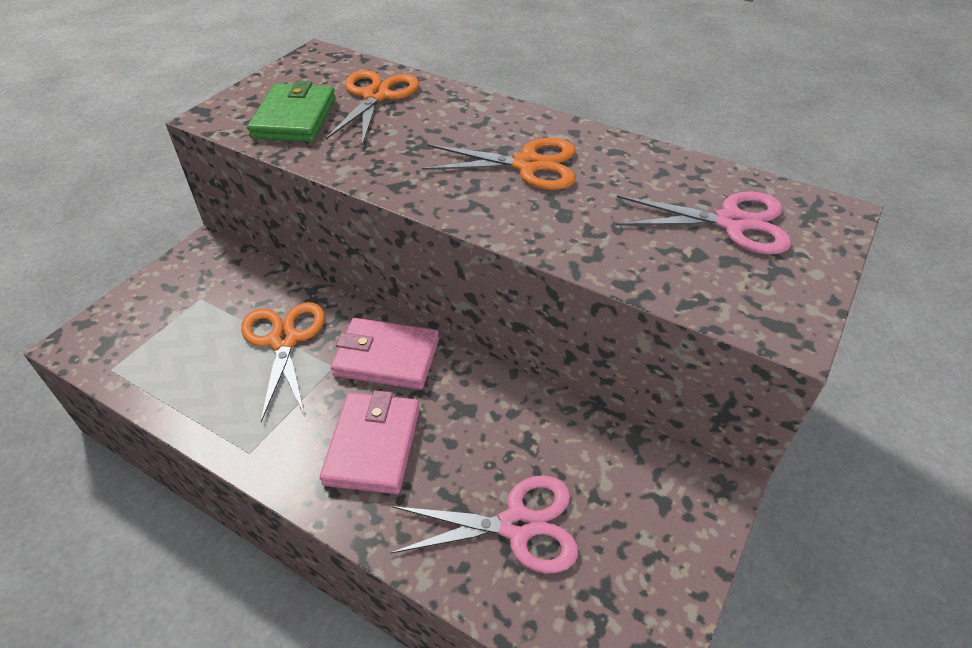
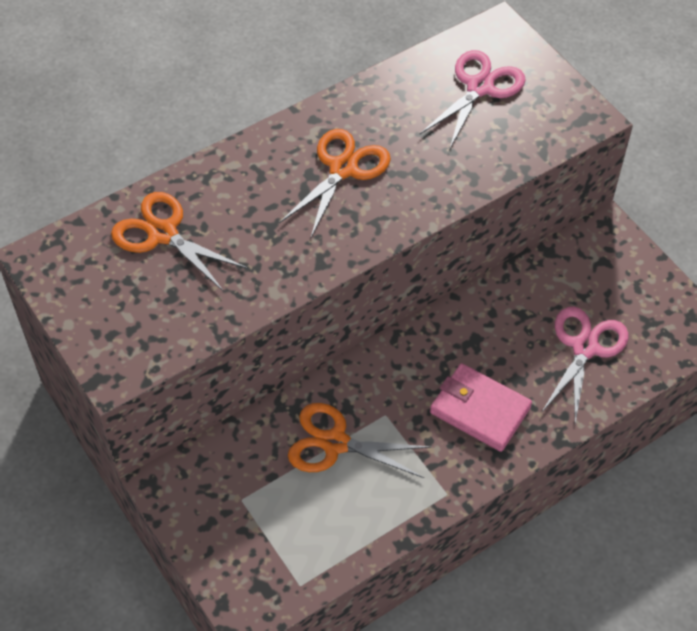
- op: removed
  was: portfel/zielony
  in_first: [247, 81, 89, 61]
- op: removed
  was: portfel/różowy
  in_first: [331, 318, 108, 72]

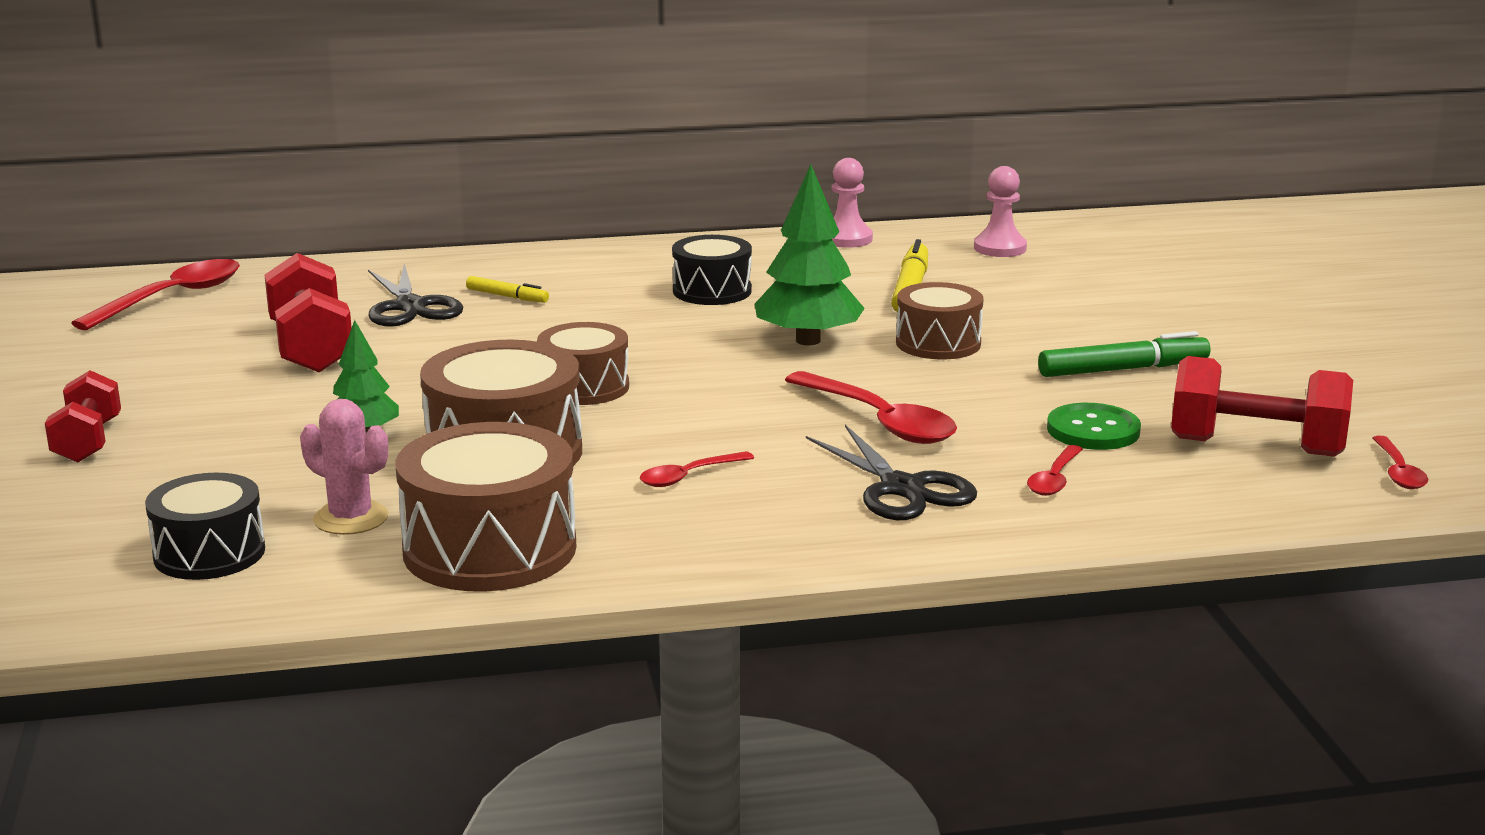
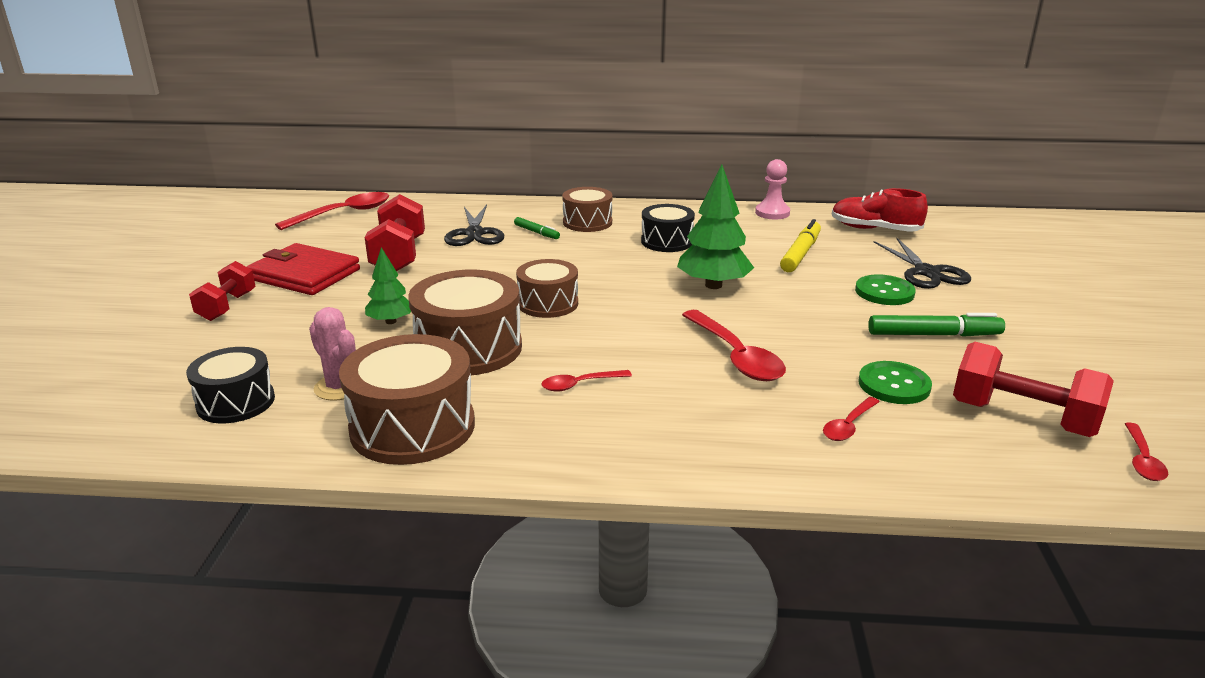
- op: added
  now: portfel/czerwony
  in_second: [246, 243, 114, 52]
- op: added
  now: guzik/zielony
  in_second: [855, 274, 61, 31]
- op: moved
  was: nożyczki/czarny
  in_first: [806, 425, 171, 95]
  in_second: [874, 238, 97, 51]
- op: moved
  was: bęben/brązowy
  in_first: [896, 282, 88, 77]
  in_second: [562, 187, 51, 45]
- op: replaced
  was: pionek/różowy
  now: but/czerwony
  in_first: [974, 166, 53, 91]
  in_second: [832, 188, 96, 44]
- op: recoloured
  was: flamaster/żółty
  now: flamaster/zielony
  in_first: [466, 276, 83, 27]
  in_second: [514, 217, 46, 22]

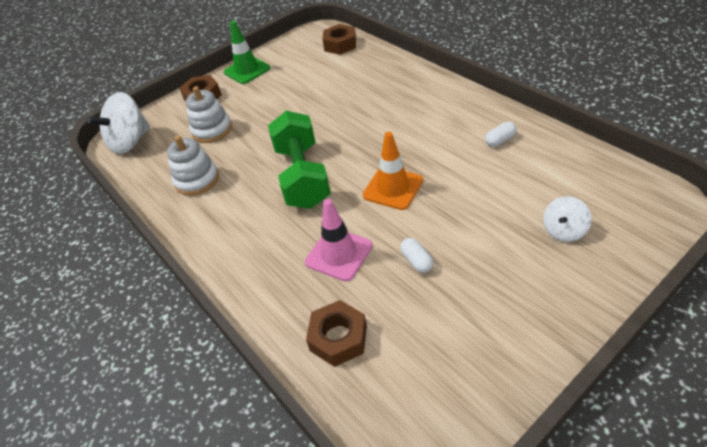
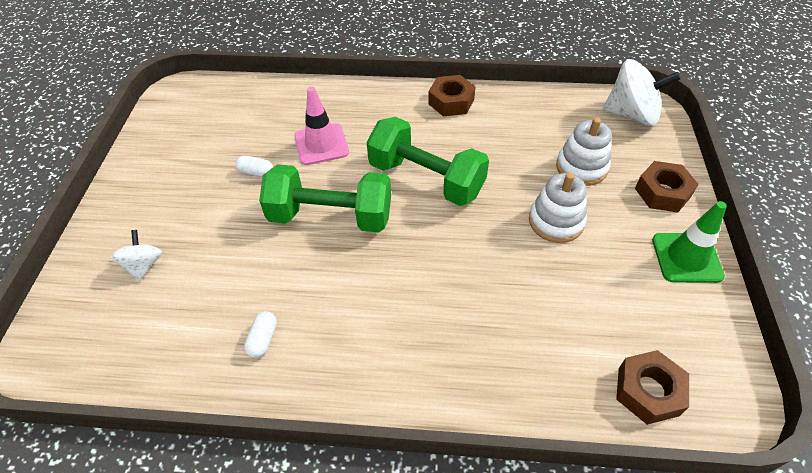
- op: moved
  was: zabawka nakładanka/biały
  in_first: [167, 136, 52, 60]
  in_second: [529, 173, 58, 70]
- op: moved
  was: nakrętka/brązowy
  in_first: [306, 300, 61, 67]
  in_second: [428, 75, 48, 41]
- op: replaced
  was: pachołek/pomarańczowy
  now: hantel/zielony
  in_first: [363, 132, 60, 78]
  in_second: [259, 164, 132, 68]
- op: turned
  was: bączek/biały
  in_first: [87, 92, 63, 62]
  in_second: [603, 59, 78, 67]
  clockwise: 105

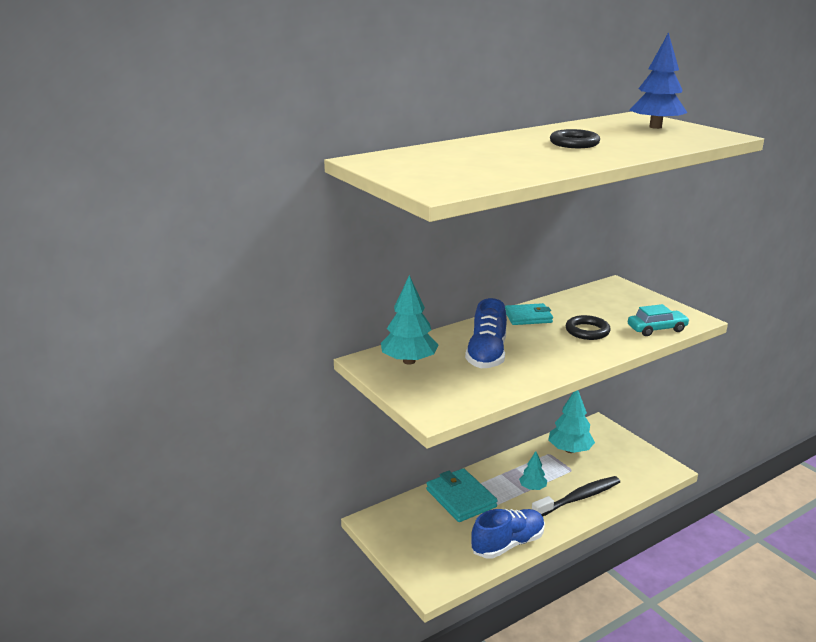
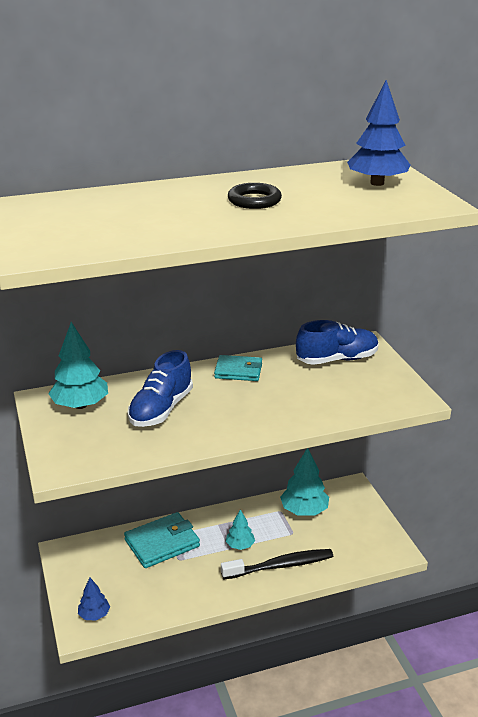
- op: removed
  was: pierścień/czarny
  in_first: [566, 315, 45, 25]
- op: removed
  was: samochód/turkusowy
  in_first: [628, 304, 62, 32]
- op: added
  now: drzewko/niebieski
  in_second: [78, 578, 32, 43]
- op: moved
  was: but/niebieski
  in_first: [471, 509, 74, 50]
  in_second: [296, 320, 83, 45]
- op: turned
  was: portfel/turkusowy
  in_first: [426, 468, 72, 54]
  in_second: [124, 512, 76, 56]
  clockwise: 75

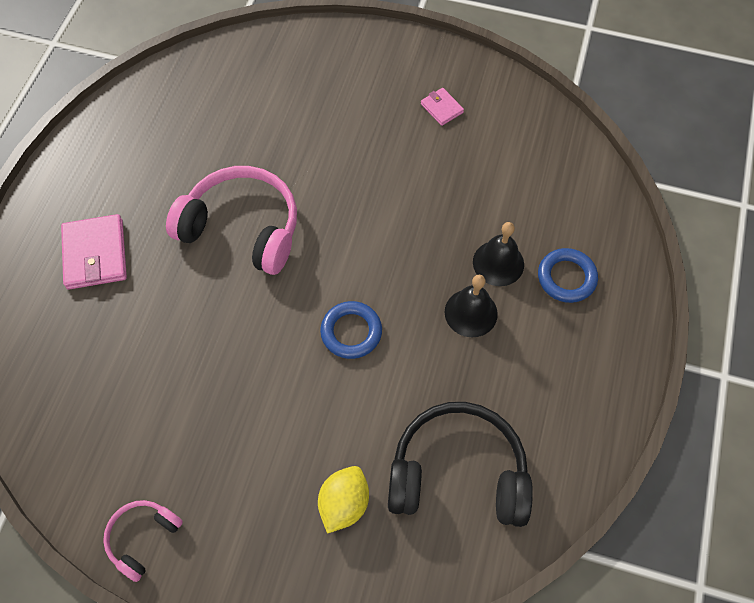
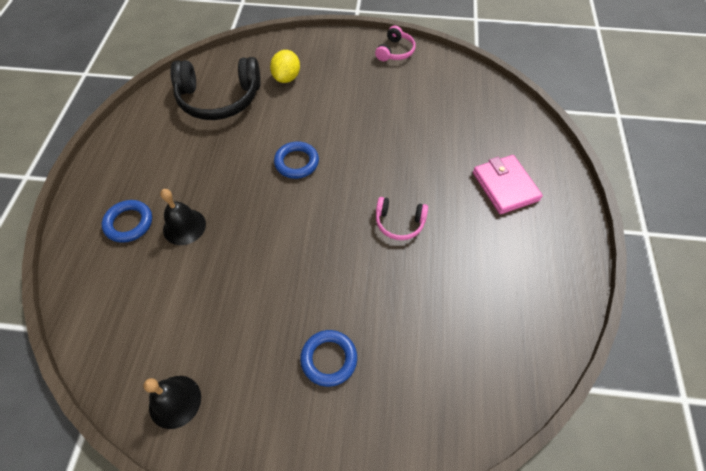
- op: removed
  was: portfel/różowy
  in_first: [421, 88, 43, 38]
- op: added
  now: pierścień/niebieski
  in_second: [300, 330, 57, 57]
- op: moved
  was: dzwonek/czarny
  in_first: [445, 275, 53, 62]
  in_second: [143, 376, 58, 53]
- op: resized
  was: słuchawki/różowy
  in_first: [166, 166, 131, 109]
  in_second: [376, 197, 52, 43]
  ratio: 0.51

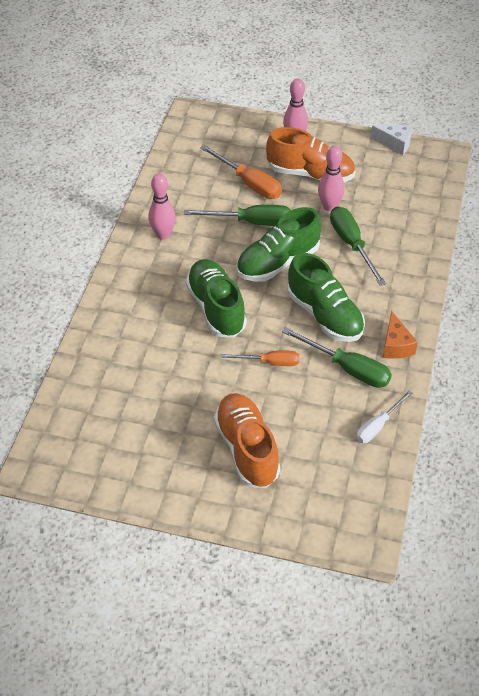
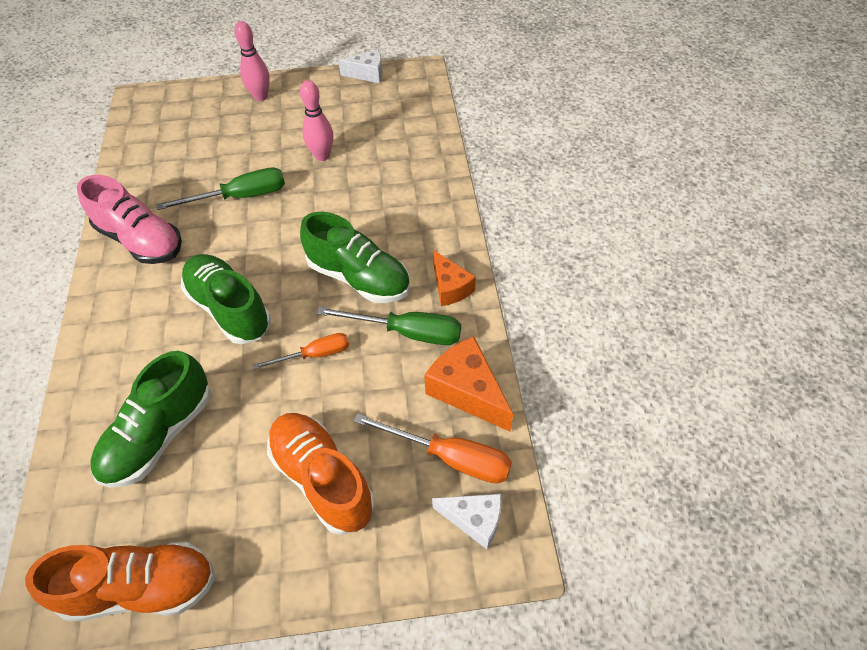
- op: removed
  was: śrubokręt/zielony
  in_first: [330, 206, 56, 80]
- op: added
  now: ser/biały
  in_second: [432, 494, 70, 55]
- op: moved
  was: śrubokręt/pomarańczowy
  in_first: [201, 145, 81, 54]
  in_second: [354, 413, 158, 70]
- op: moved
  was: but/zielony
  in_first: [236, 207, 85, 75]
  in_second: [90, 351, 121, 137]
- op: moved
  was: but/pomarańczowy
  in_first: [266, 127, 89, 55]
  in_second: [25, 542, 190, 79]
- op: replaced
  was: kręgiel/różowy
  now: but/różowy
  in_first: [149, 174, 27, 66]
  in_second: [77, 175, 105, 89]
- op: replaced
  was: śrubokręt/biały
  now: ser/pomarańczowy
  in_first: [356, 391, 56, 52]
  in_second: [424, 336, 89, 95]

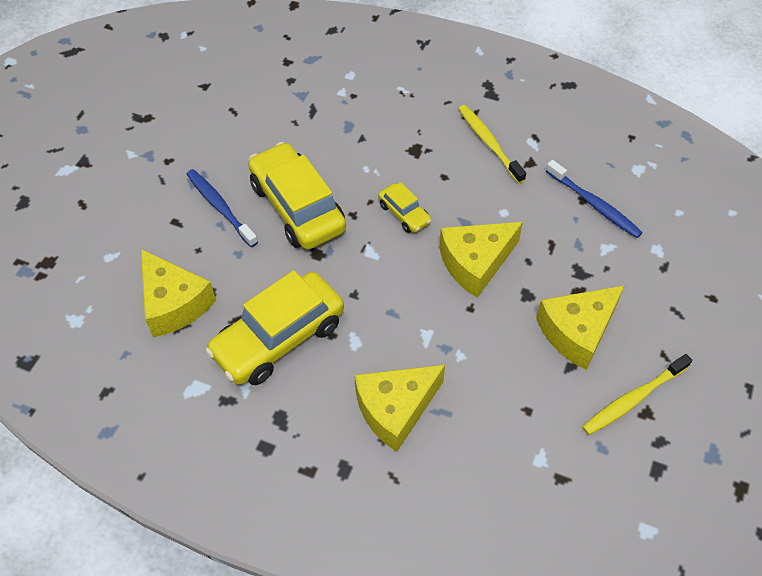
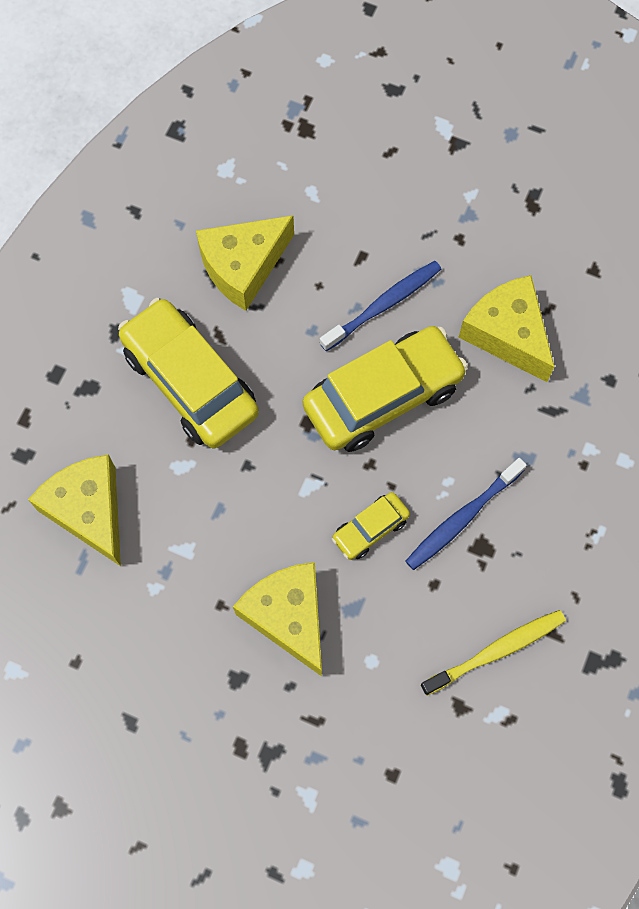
- op: removed
  was: szczoteczka do zębów/żółty
  in_first: [582, 354, 110, 81]
- op: moved
  was: ser/żółty
  in_first: [536, 285, 89, 85]
  in_second: [459, 275, 95, 107]
- op: moved
  was: szczoteczka do zębów/niebieski
  in_first: [546, 160, 97, 78]
  in_second: [405, 458, 122, 112]

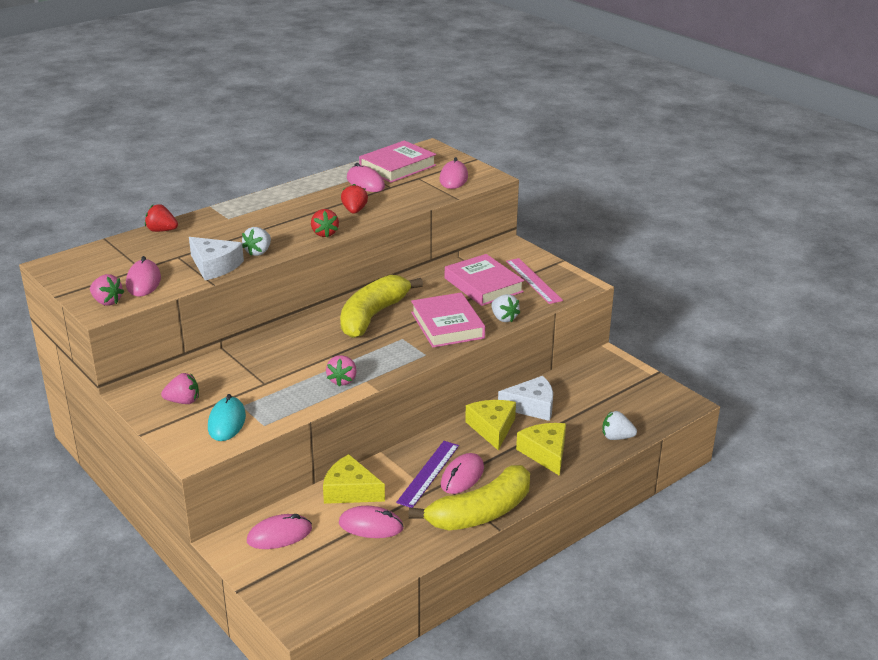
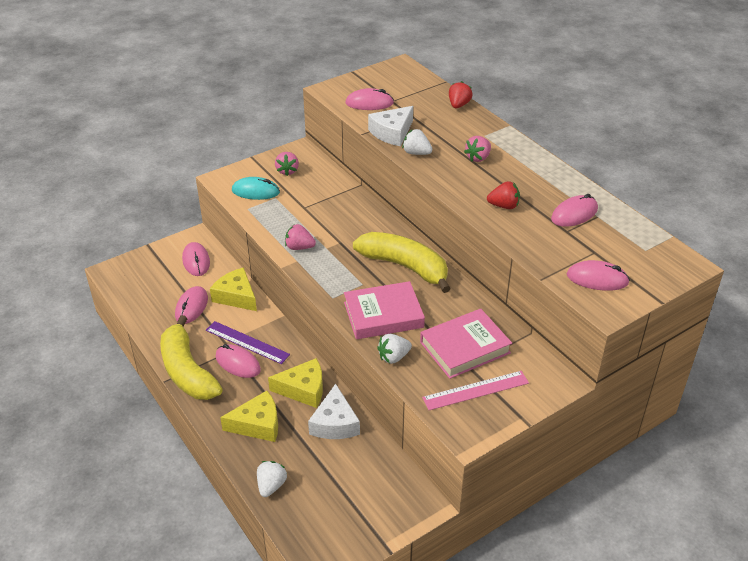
- op: removed
  was: truskawka/czerwony
  in_first: [311, 209, 28, 28]
- op: removed
  was: książka/różowy
  in_first: [359, 140, 77, 43]
- op: moved
  was: truskawka/różowy
  in_first: [90, 274, 34, 32]
  in_second: [464, 136, 27, 26]
- op: turned
  was: ser/żółty
  in_first: [323, 454, 62, 50]
  in_second: [210, 267, 47, 44]
  clockwise: -75

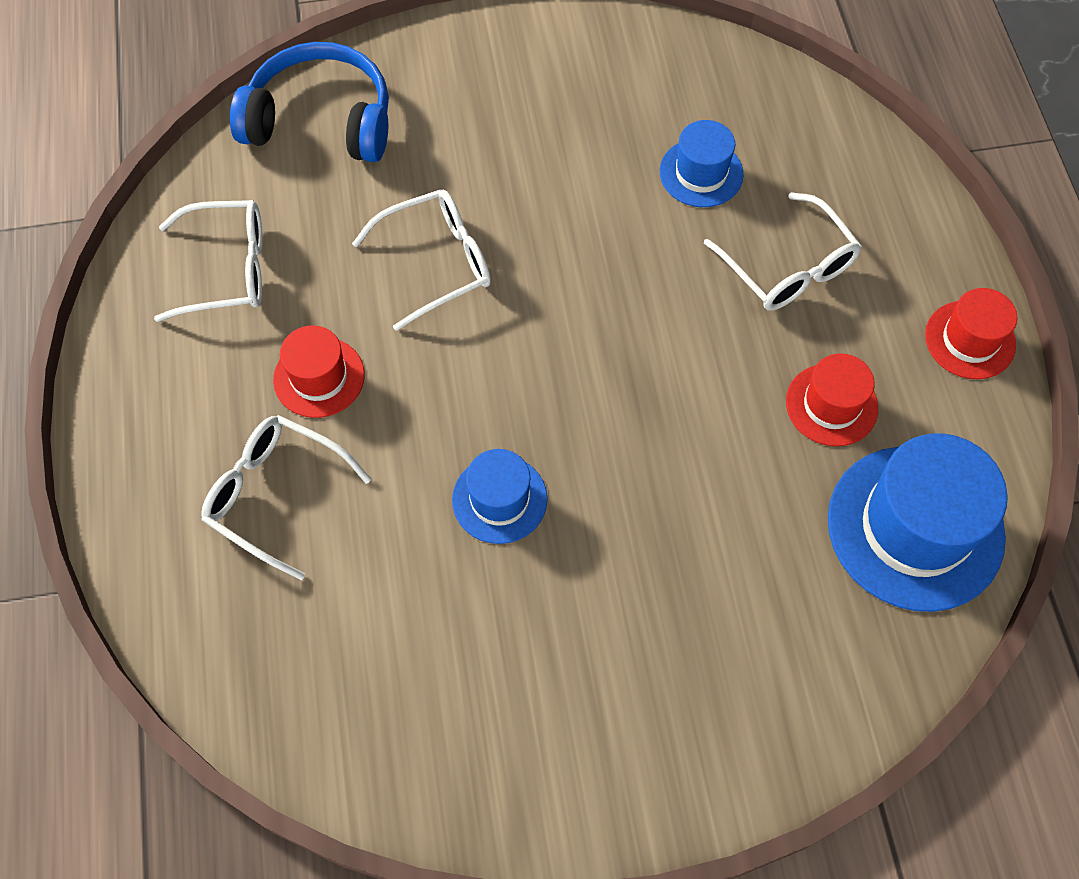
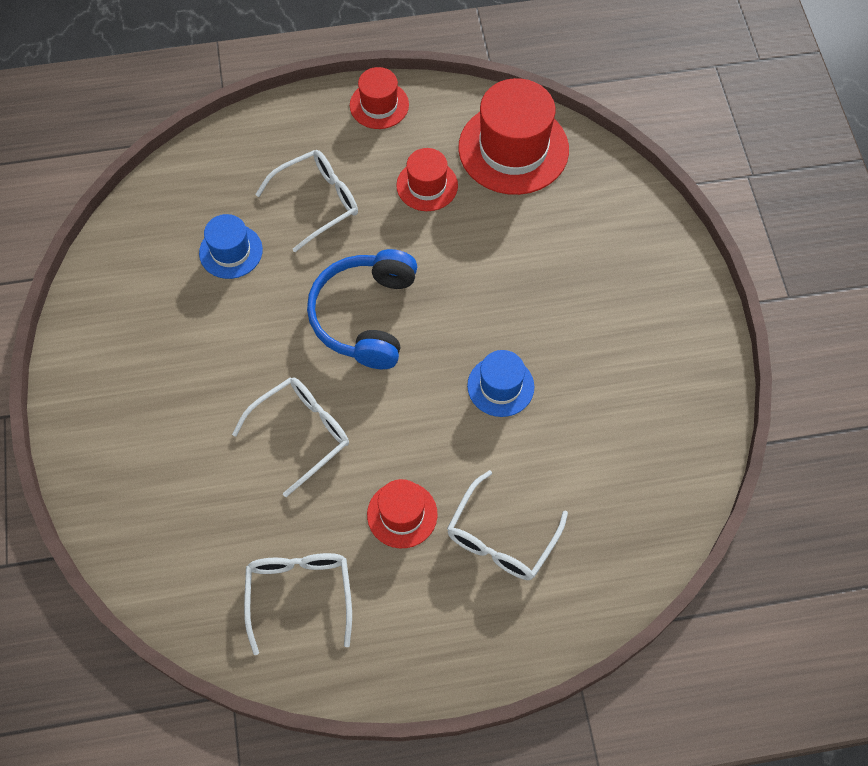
- op: moved
  was: słuchawki/niebieski
  in_first: [230, 42, 159, 120]
  in_second: [307, 249, 110, 120]
- op: recoloured
  was: kapelusz/niebieski
  now: kapelusz/czerwony
  in_first: [828, 433, 180, 179]
  in_second: [458, 78, 111, 117]
- op: turned
  was: okulary/biały
  in_first: [352, 190, 139, 141]
  in_second: [232, 377, 117, 120]
  clockwise: 75

